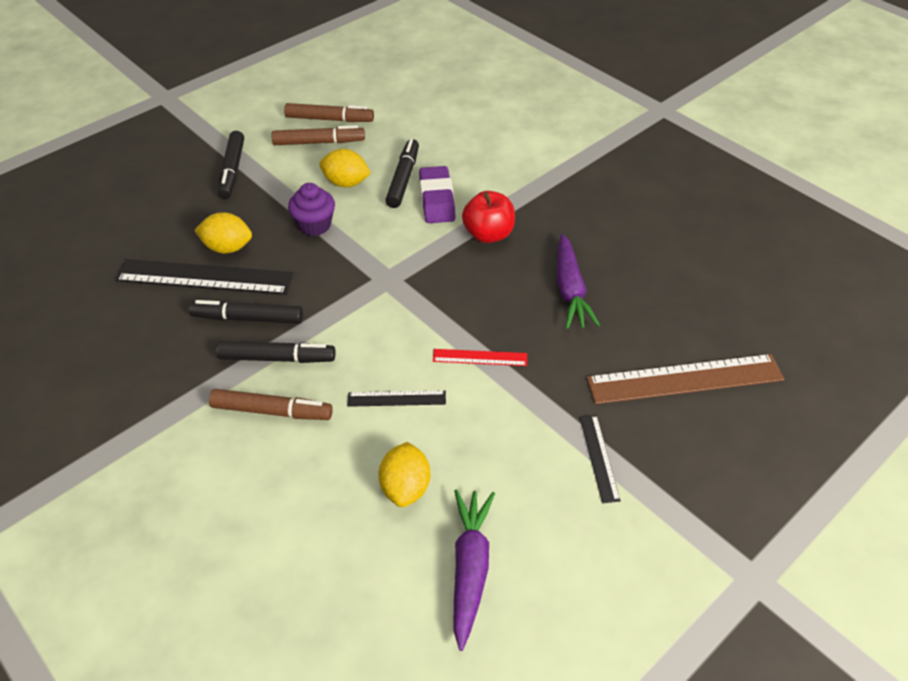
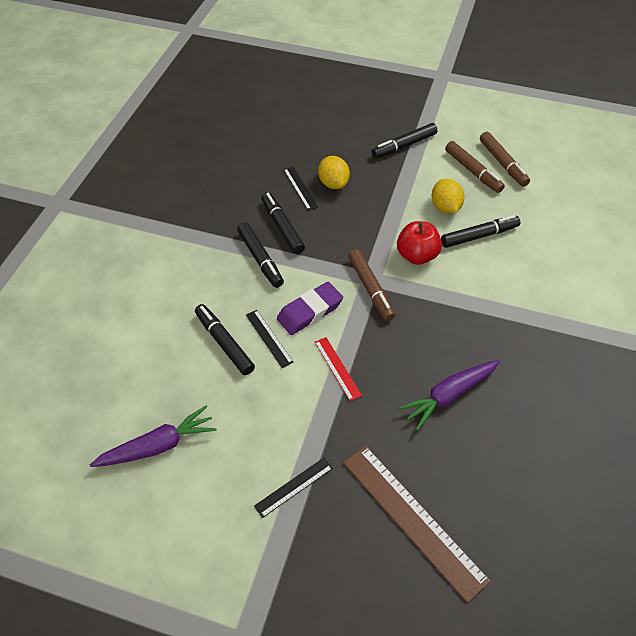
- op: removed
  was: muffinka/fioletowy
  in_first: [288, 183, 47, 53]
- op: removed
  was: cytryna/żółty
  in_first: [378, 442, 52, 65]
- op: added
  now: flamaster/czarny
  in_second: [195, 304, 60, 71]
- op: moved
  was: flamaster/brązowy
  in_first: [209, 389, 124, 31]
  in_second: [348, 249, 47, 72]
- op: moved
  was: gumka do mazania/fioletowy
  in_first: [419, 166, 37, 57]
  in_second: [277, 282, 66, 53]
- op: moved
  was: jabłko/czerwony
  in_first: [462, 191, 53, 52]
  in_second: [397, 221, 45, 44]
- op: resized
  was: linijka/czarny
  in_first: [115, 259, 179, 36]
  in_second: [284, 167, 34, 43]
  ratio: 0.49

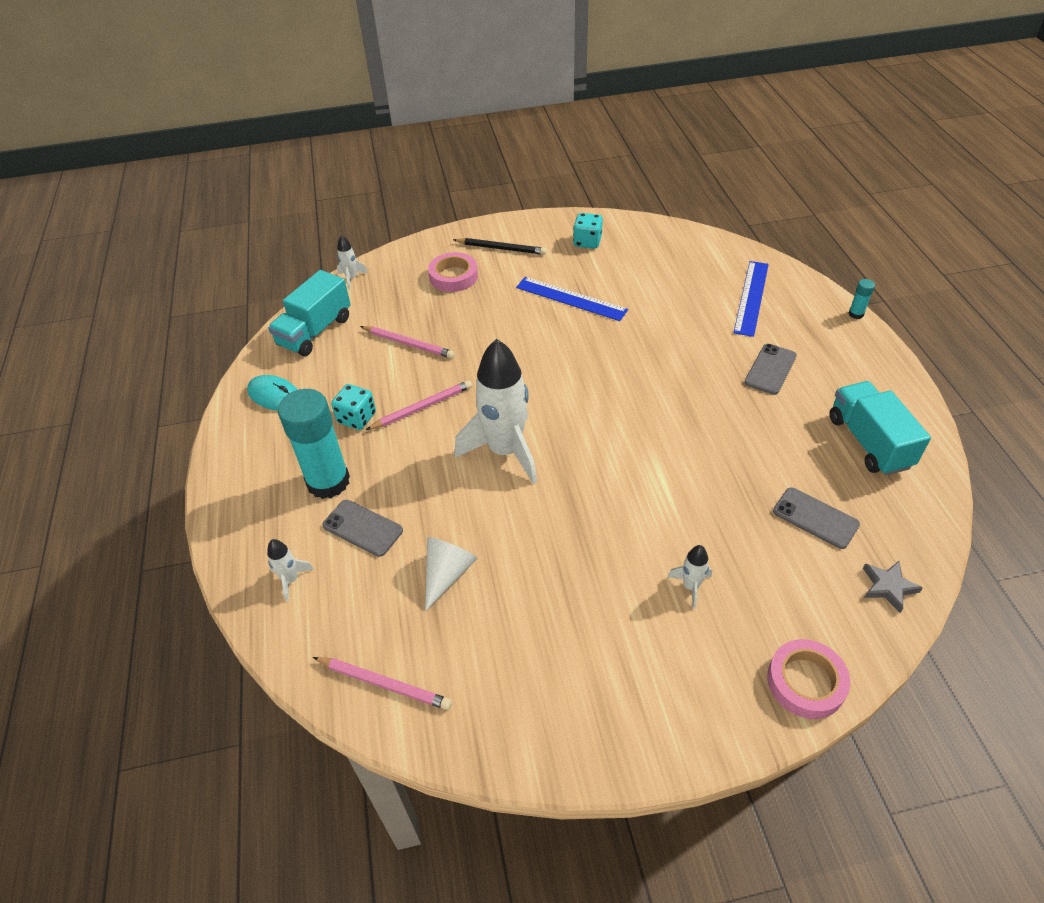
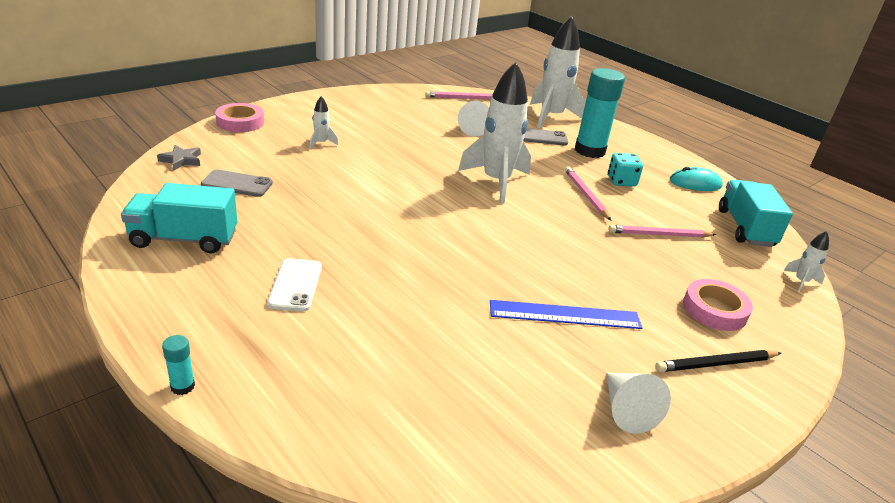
- op: removed
  was: linijka/niebieski
  in_first: [733, 261, 36, 76]
- op: replaced
  was: kostka do gry/turkusowy
  now: stożek/biały
  in_first: [573, 213, 30, 36]
  in_second: [606, 373, 65, 61]
- op: recoloured
  was: telefon/szary
  now: telefon/biały
  in_first: [744, 344, 53, 51]
  in_second: [267, 258, 55, 53]
- op: turned
  was: ołówek/różowy
  in_first: [366, 380, 106, 50]
  in_second: [565, 166, 46, 54]
  clockwise: 135
- op: turned
  was: ciężarówka/turkusowy
  in_first: [829, 381, 102, 95]
  in_second: [121, 183, 116, 70]
  clockwise: 135
- op: resized
  was: rakieta/biały
  in_first: [267, 539, 47, 63]
  in_second: [530, 16, 56, 113]
  ratio: 2.34

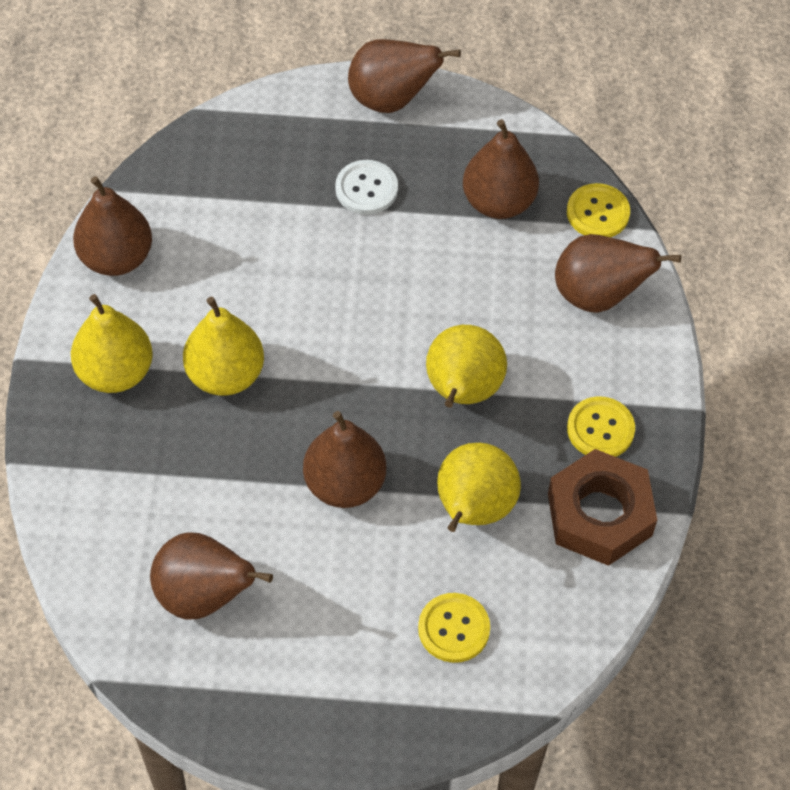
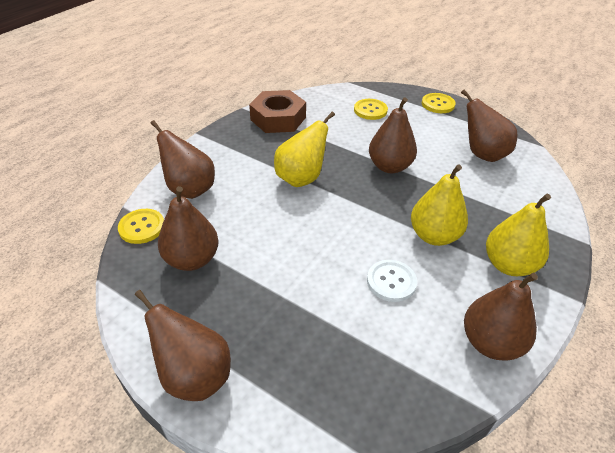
- op: removed
  was: gruszka/żółty
  in_first: [437, 443, 84, 89]
- op: moved
  was: guzik/biały
  in_first: [335, 160, 63, 55]
  in_second: [367, 260, 50, 42]
- op: moved
  was: guzik/żółty
  in_first: [567, 396, 68, 61]
  in_second: [422, 93, 34, 20]

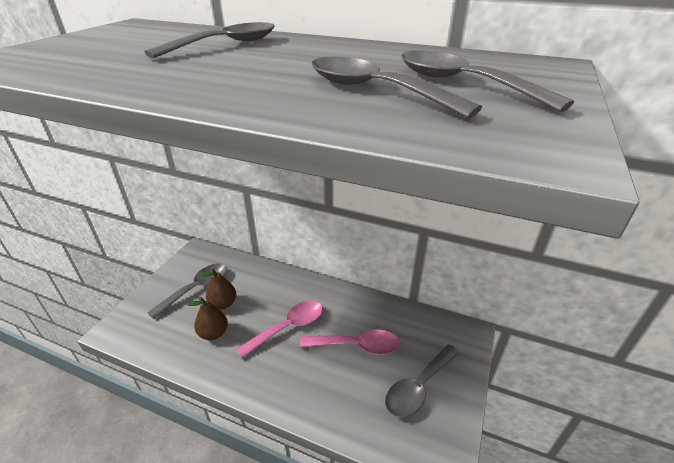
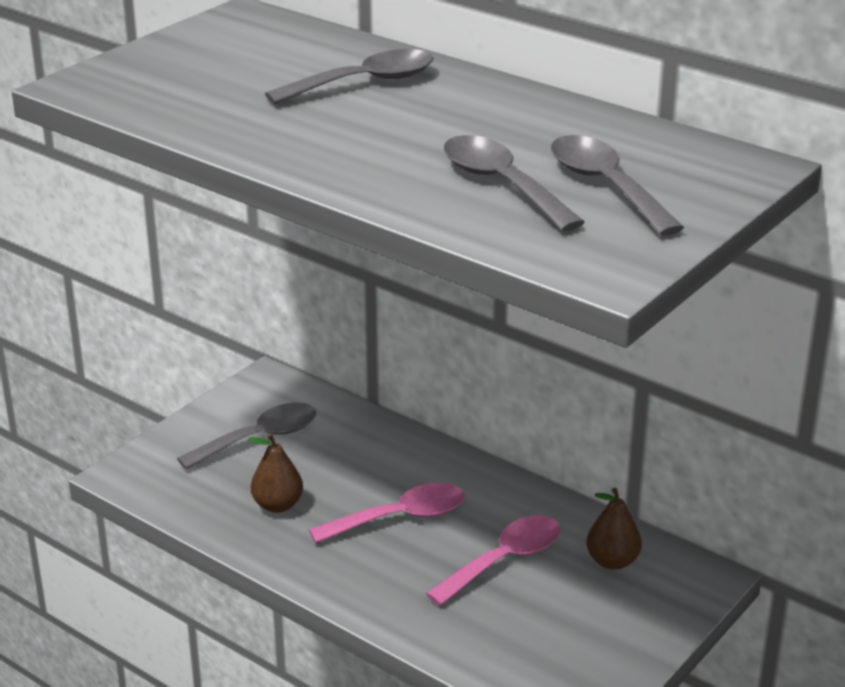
- op: removed
  was: łyżka/szary
  in_first: [385, 345, 74, 73]
- op: moved
  was: gruszka/brązowy
  in_first: [200, 268, 36, 42]
  in_second: [586, 488, 56, 82]
- op: turned
  was: łyżka/różowy
  in_first: [300, 329, 100, 26]
  in_second: [426, 515, 135, 91]
  clockwise: -60

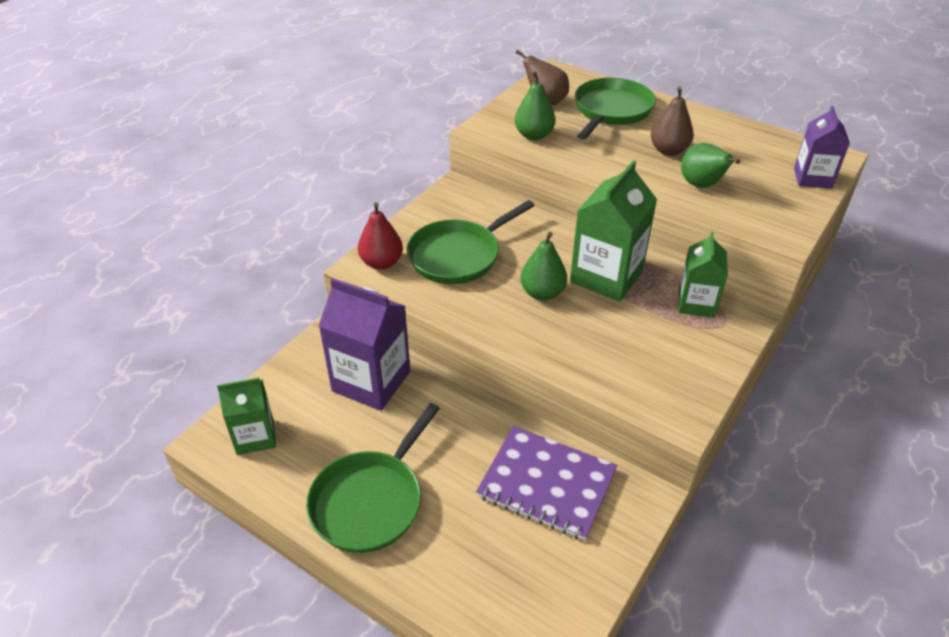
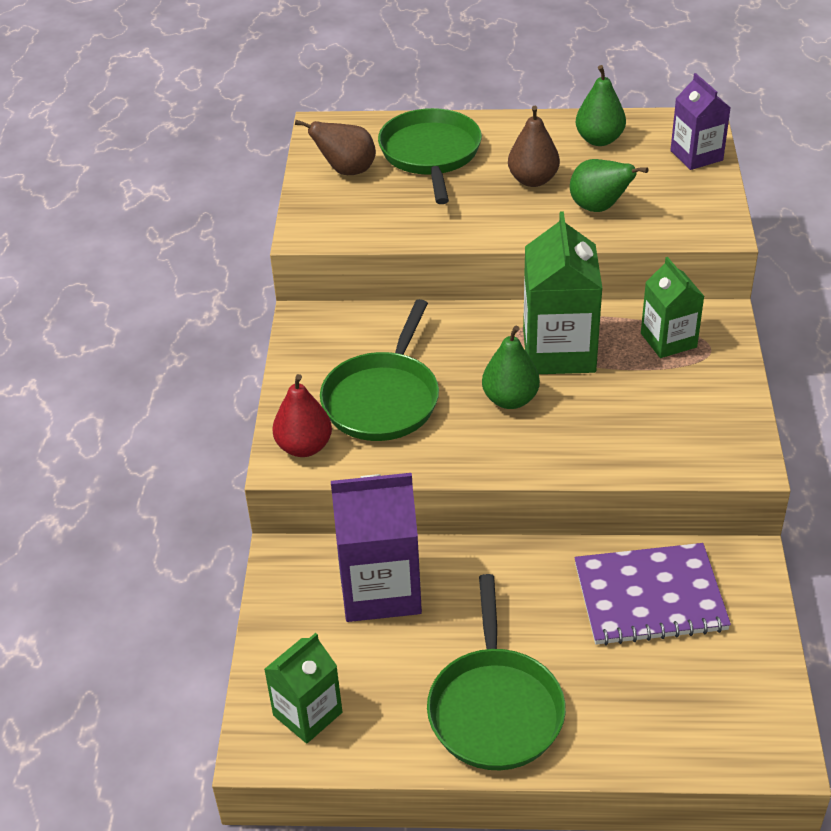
- op: moved
  was: gruszka/zielony
  in_first: [515, 71, 41, 69]
  in_second: [576, 65, 50, 81]

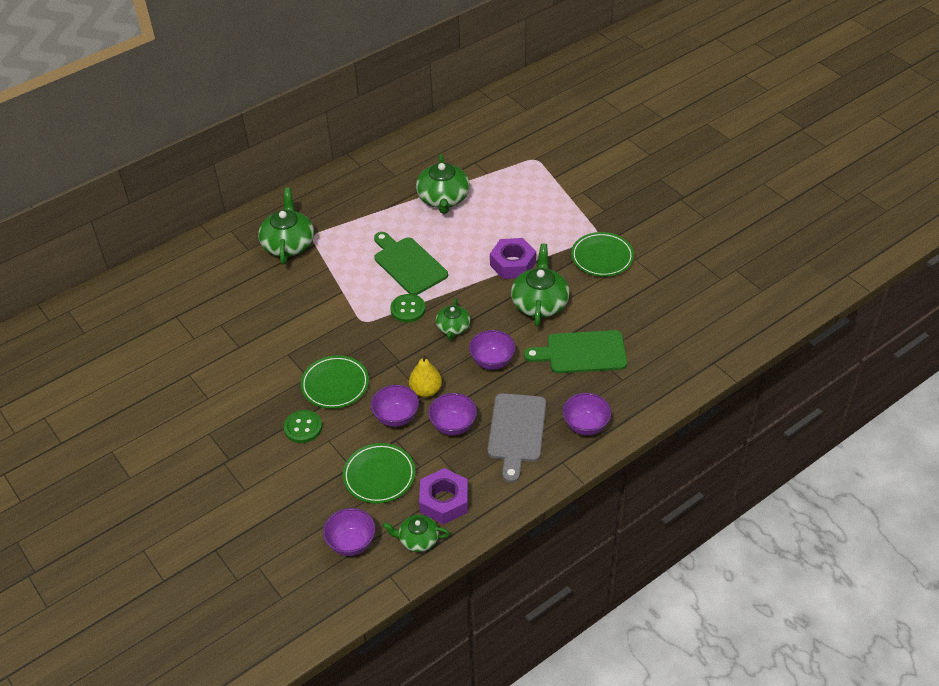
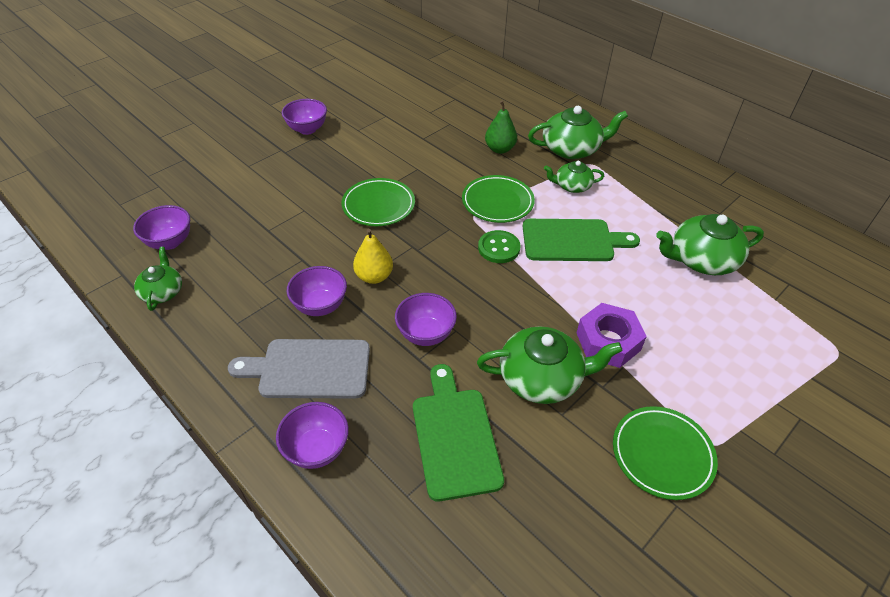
- op: removed
  was: guzik/zielony
  in_first: [284, 410, 38, 33]
- op: removed
  was: nakrętka/fioletowy
  in_first: [419, 468, 49, 57]
- op: added
  now: gruszka/zielony
  in_second: [485, 101, 32, 53]
- op: moved
  was: talerz/zielony
  in_first: [343, 443, 72, 61]
  in_second: [462, 175, 73, 48]
- op: moved
  was: miska/fioletowy
  in_first: [371, 385, 48, 42]
  in_second: [282, 99, 45, 36]
- op: moved
  was: imbryk/zielony
  in_first: [436, 298, 34, 42]
  in_second: [544, 161, 60, 32]
- op: turned
  was: deska do krojenia/zielony
  in_first: [374, 232, 74, 63]
  in_second: [523, 219, 117, 42]
  clockwise: 45

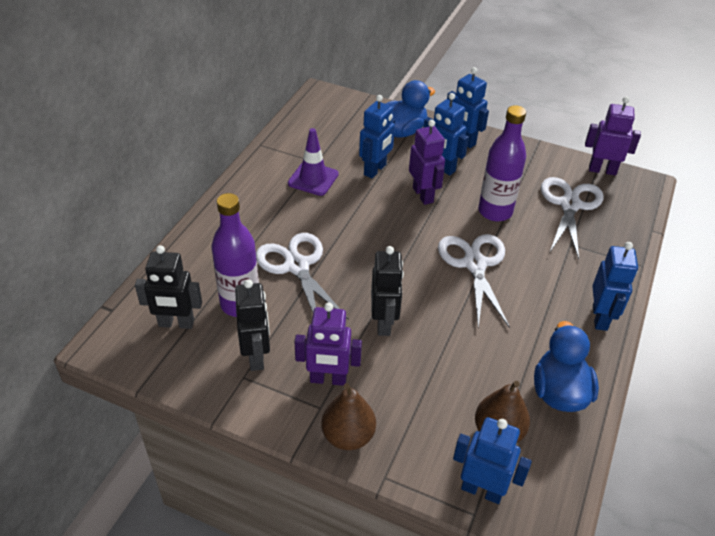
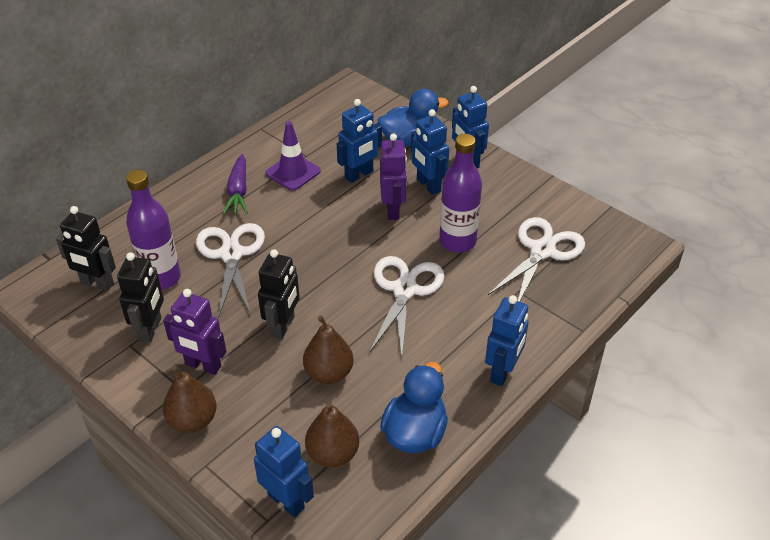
- op: removed
  was: robot/fioletowy
  in_first: [585, 97, 56, 78]
- op: added
  now: marchewka/fioletowy
  in_second: [223, 154, 25, 60]
- op: added
  now: gruszka/brązowy
  in_second: [303, 316, 50, 68]

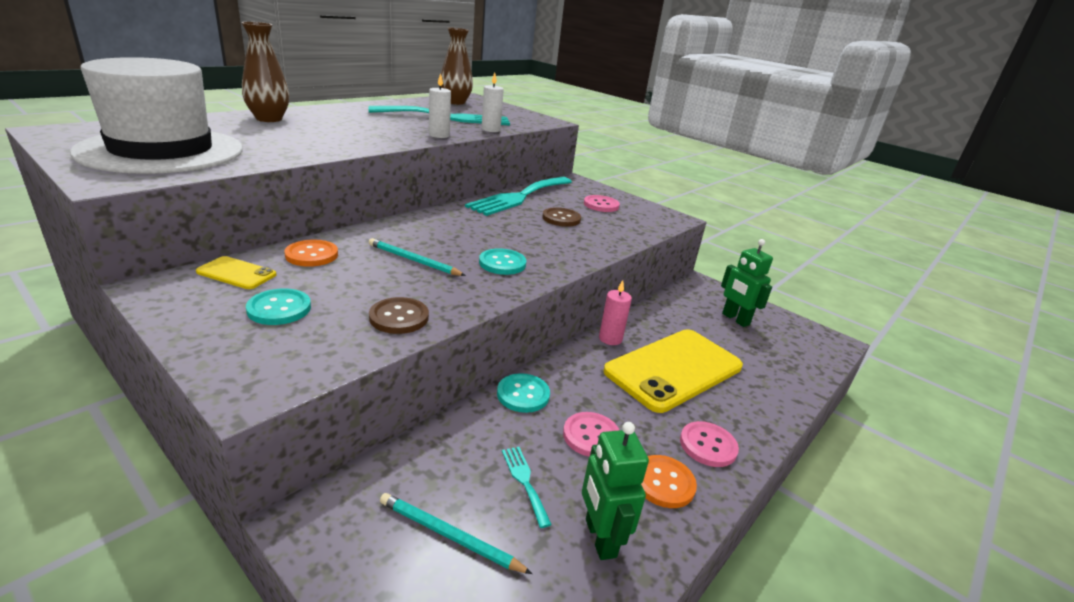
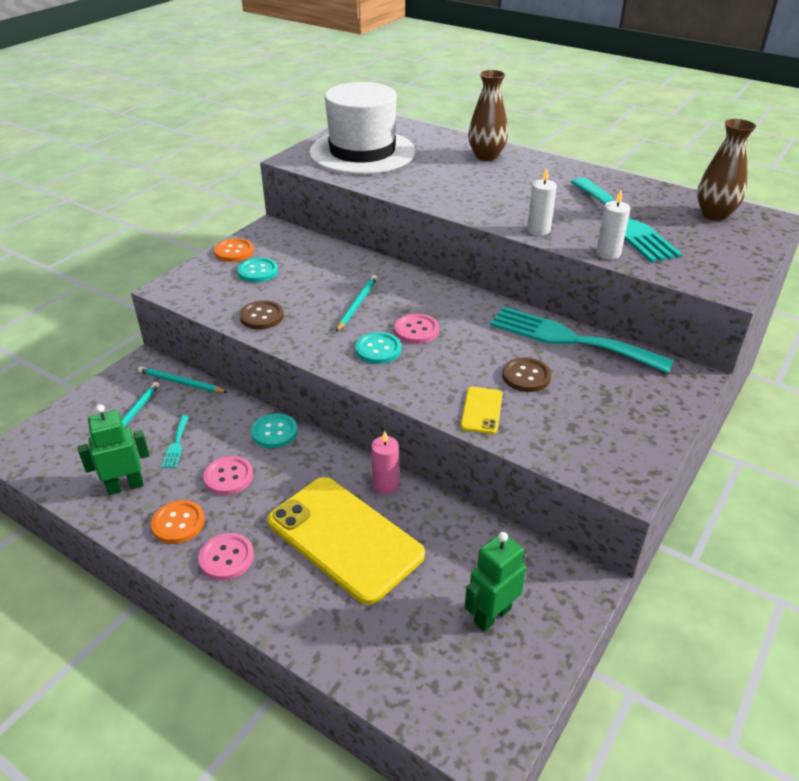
- op: added
  now: ołówek/turkusowy
  in_second: [138, 366, 90, 27]
- op: moved
  was: telefon/żółty
  in_first: [196, 256, 81, 33]
  in_second: [461, 387, 41, 47]
- op: moved
  was: guzik/pomarańczowy
  in_first: [284, 240, 54, 27]
  in_second: [214, 238, 40, 24]
- op: moved
  was: guzik/różowy
  in_first: [584, 195, 36, 17]
  in_second: [394, 314, 45, 30]
- op: turned
  was: widelec/turkusowy
  in_first: [502, 447, 50, 81]
  in_second: [161, 415, 28, 53]
  clockwise: 120

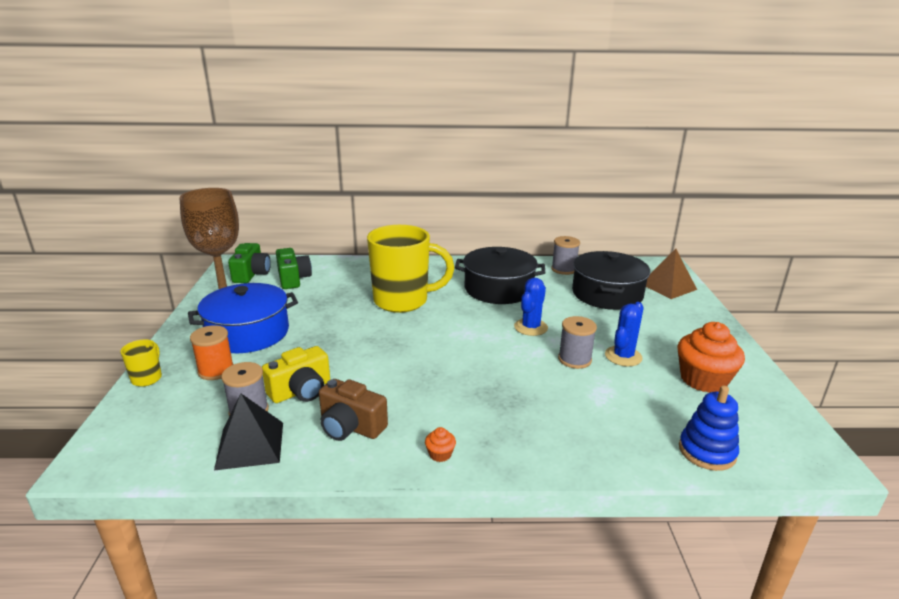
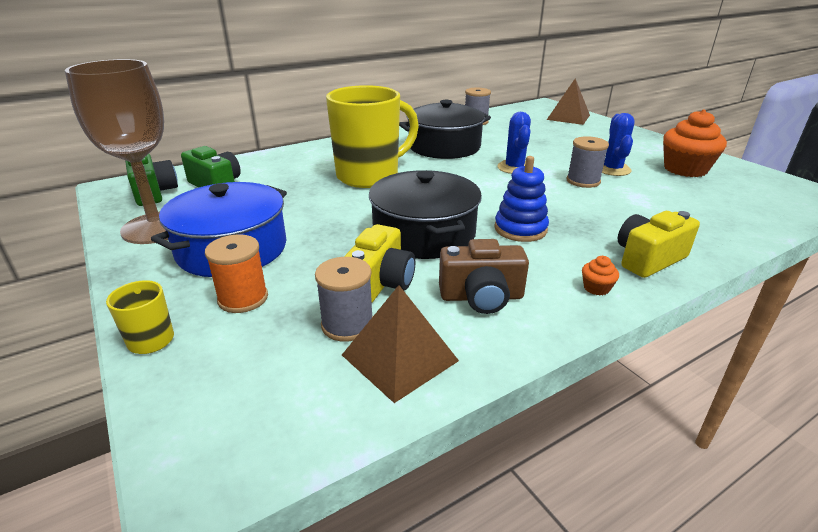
- op: added
  now: aparat fotograficzny/żółty
  in_second: [618, 211, 82, 67]
- op: moved
  was: garnek/czarny
  in_first: [572, 251, 78, 59]
  in_second: [369, 170, 113, 89]
- op: moved
  was: zabawka nakładanka/niebieski
  in_first: [679, 385, 60, 86]
  in_second: [494, 156, 55, 86]
- op: recoloured
  was: piramida/czarny
  now: piramida/brązowy
  in_first: [214, 393, 69, 77]
  in_second: [342, 285, 117, 118]

